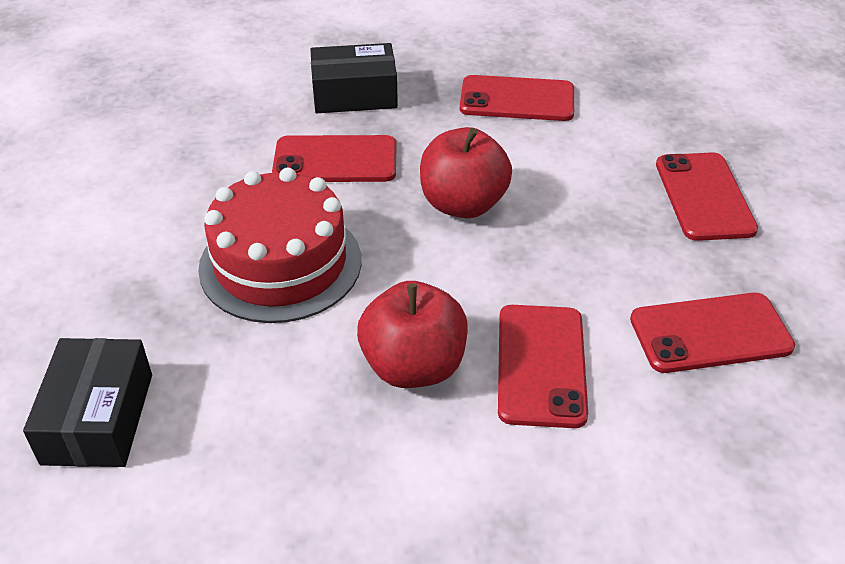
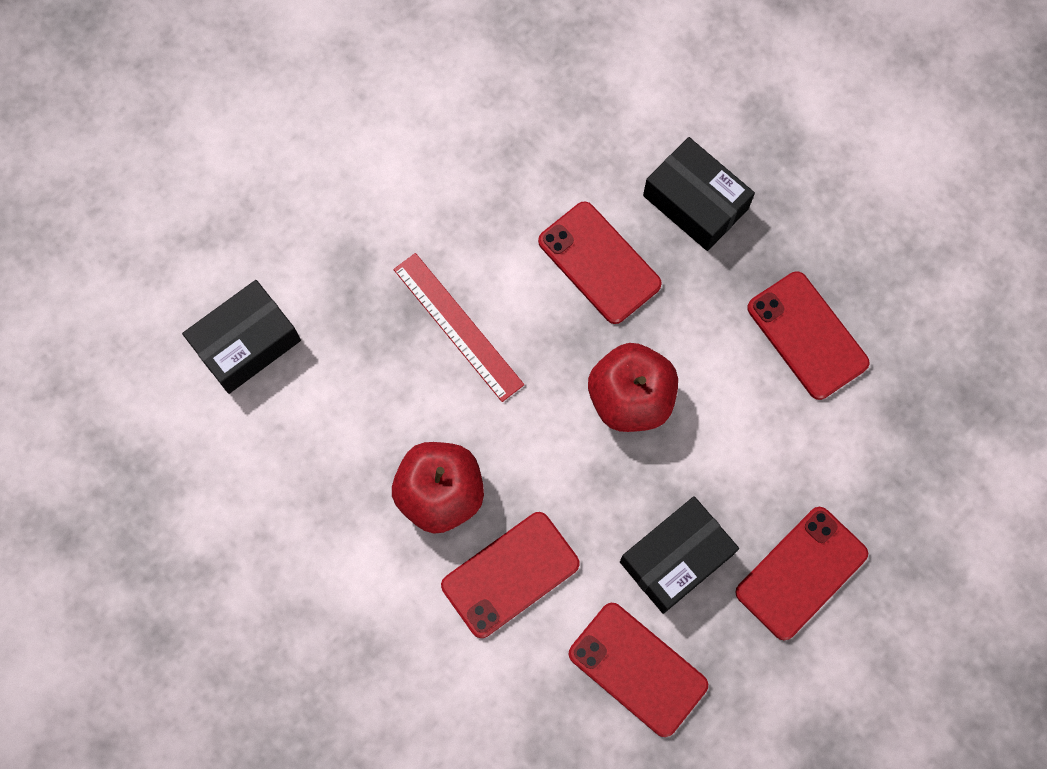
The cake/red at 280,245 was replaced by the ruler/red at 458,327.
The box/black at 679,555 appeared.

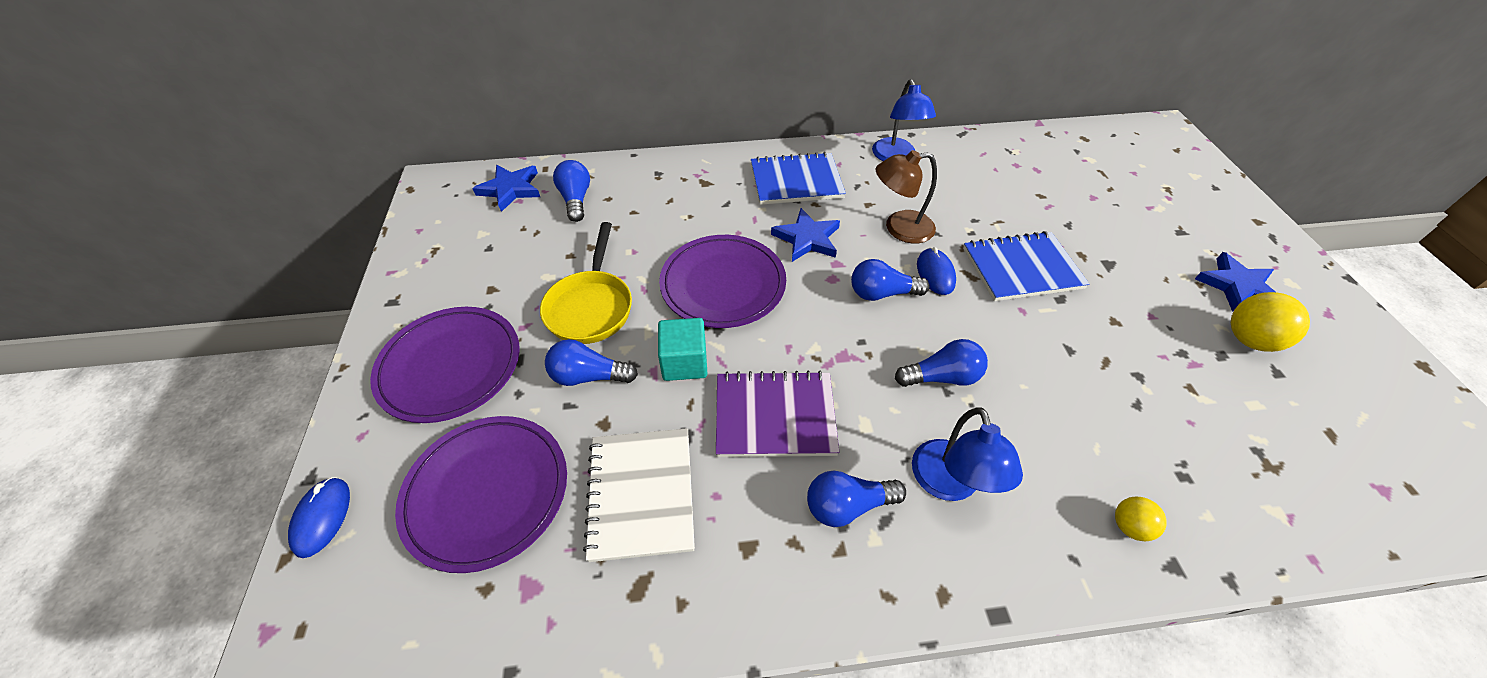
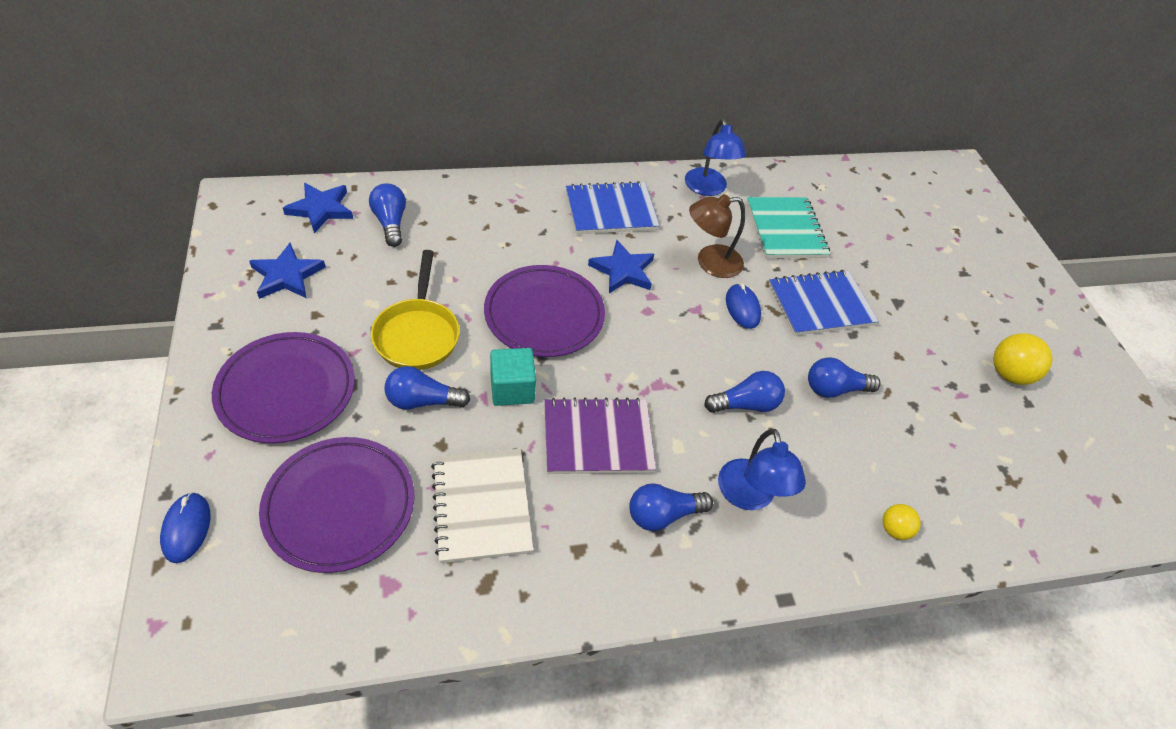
The light bulb/blue moved from 890,280 to 844,377.
The star/blue moved from 1235,282 to 287,271.
The notebook/turquoise at 788,227 appeared.

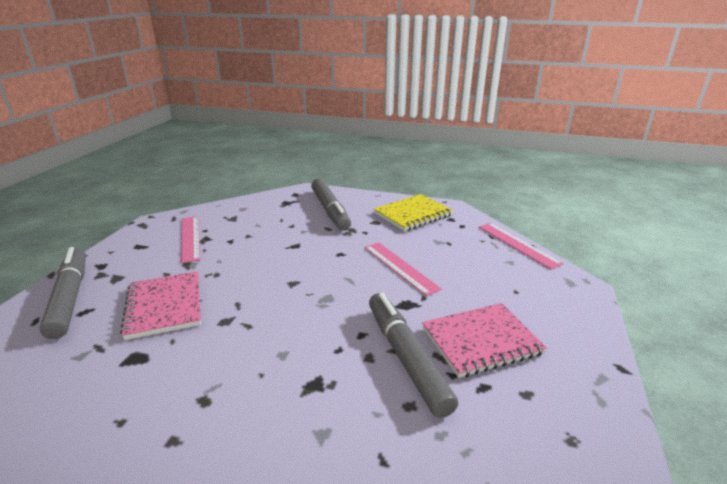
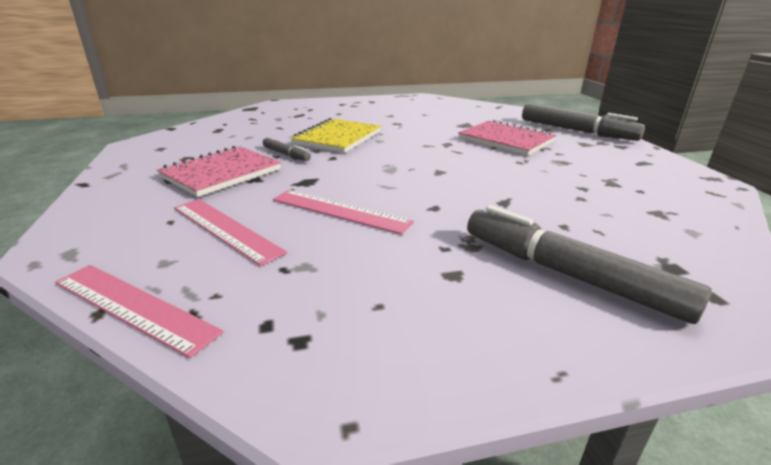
The ruler/pink moved from 190,239 to 230,232.
The marker/grey at 413,355 changed to 0.48 times the size.
The notebook/yellow moved from 413,212 to 336,135.

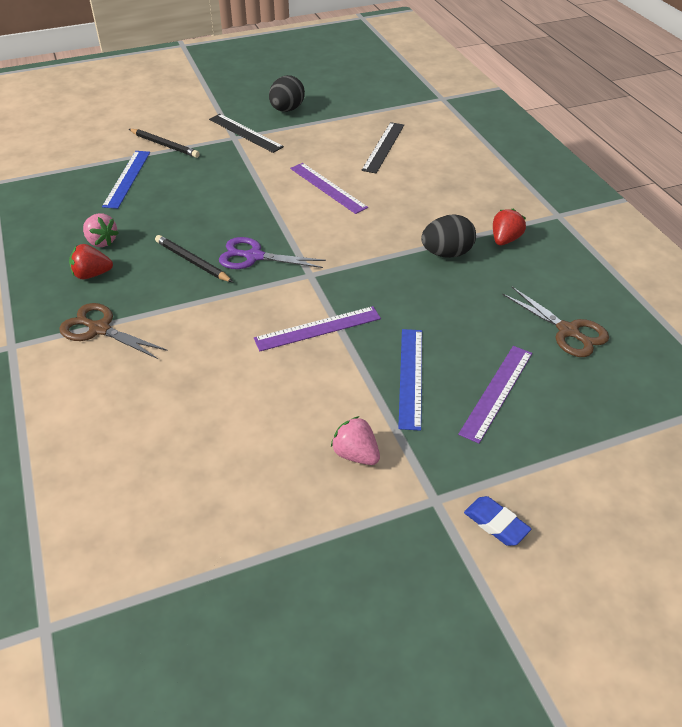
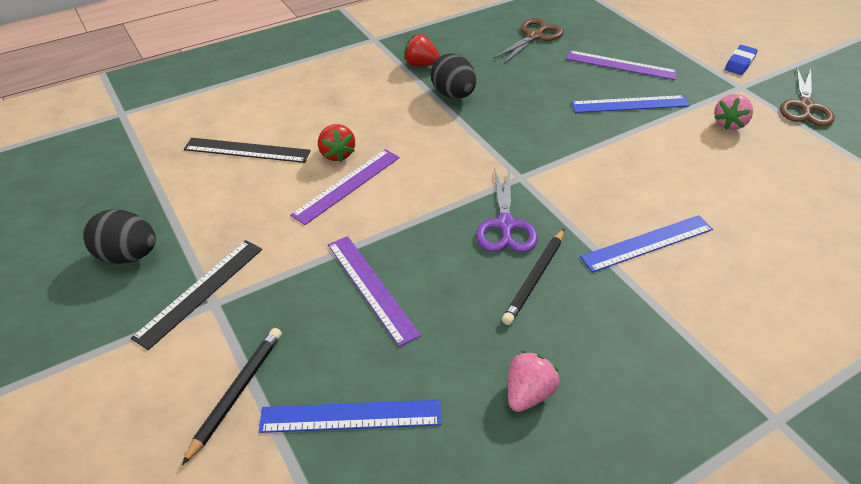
The scissors/brown moved from 113,331 to 807,97.
The strawberry/red moved from 91,261 to 336,143.
The ruler/purple moved from 317,328 to 374,291.
The ruler/blue at 646,243 appeared.

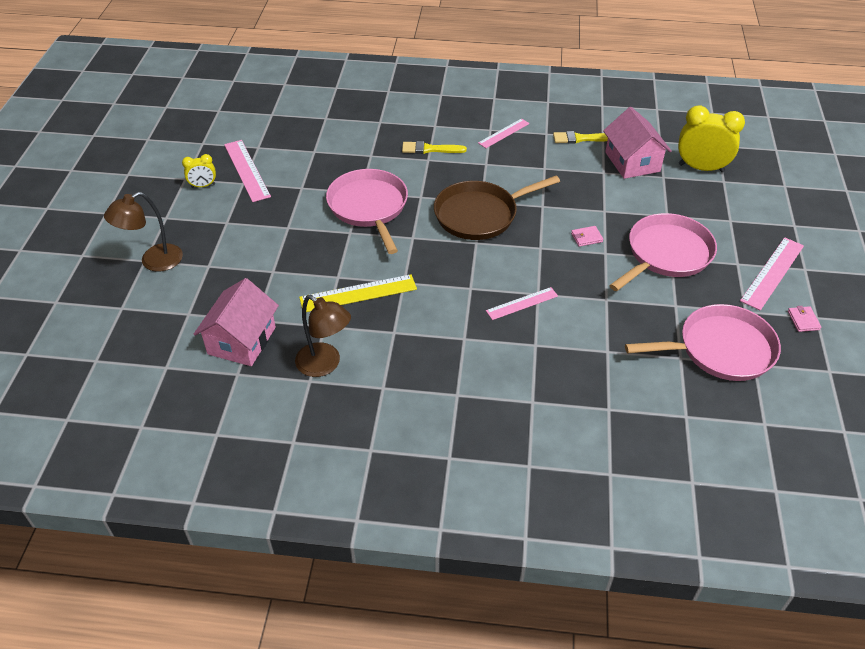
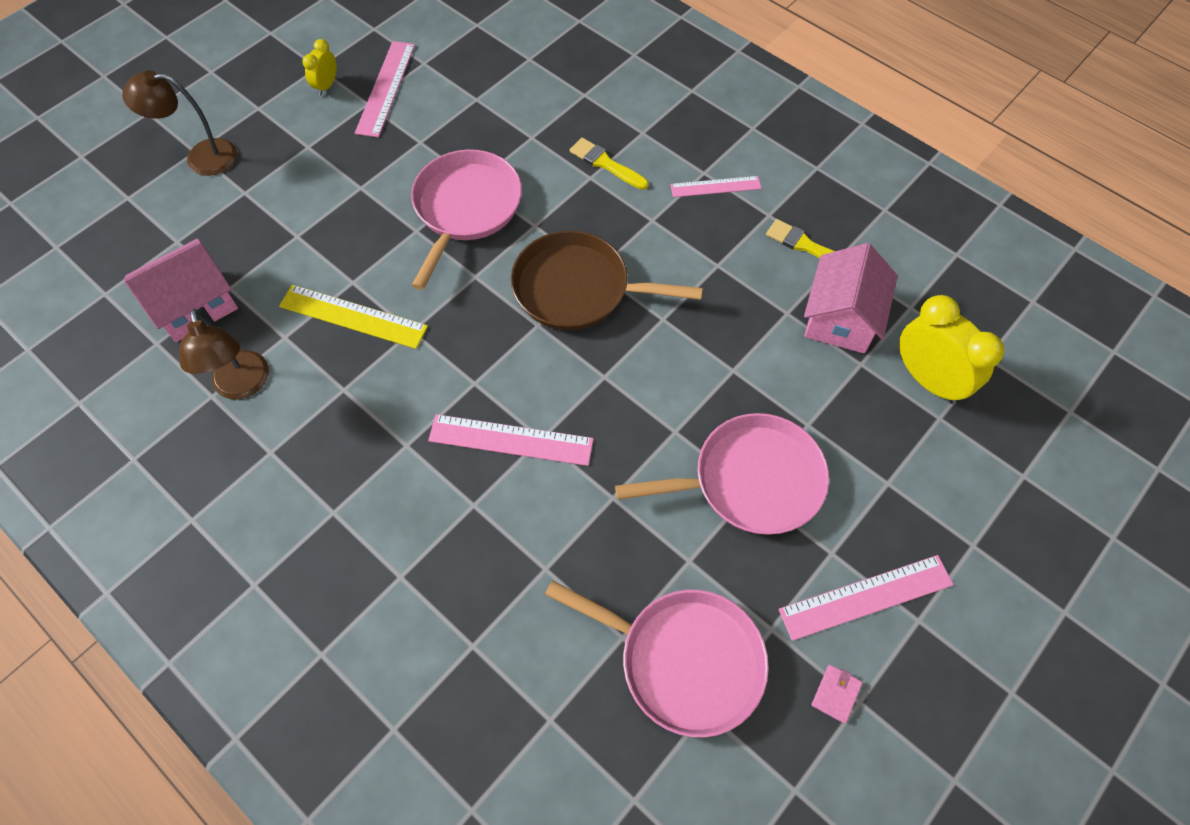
The clock/yellow at 199,171 turned 90 degrees clockwise.
The ruler/pink at 522,303 changed to 1.55 times the size.
The wallet/pink at 587,236 disappeared.

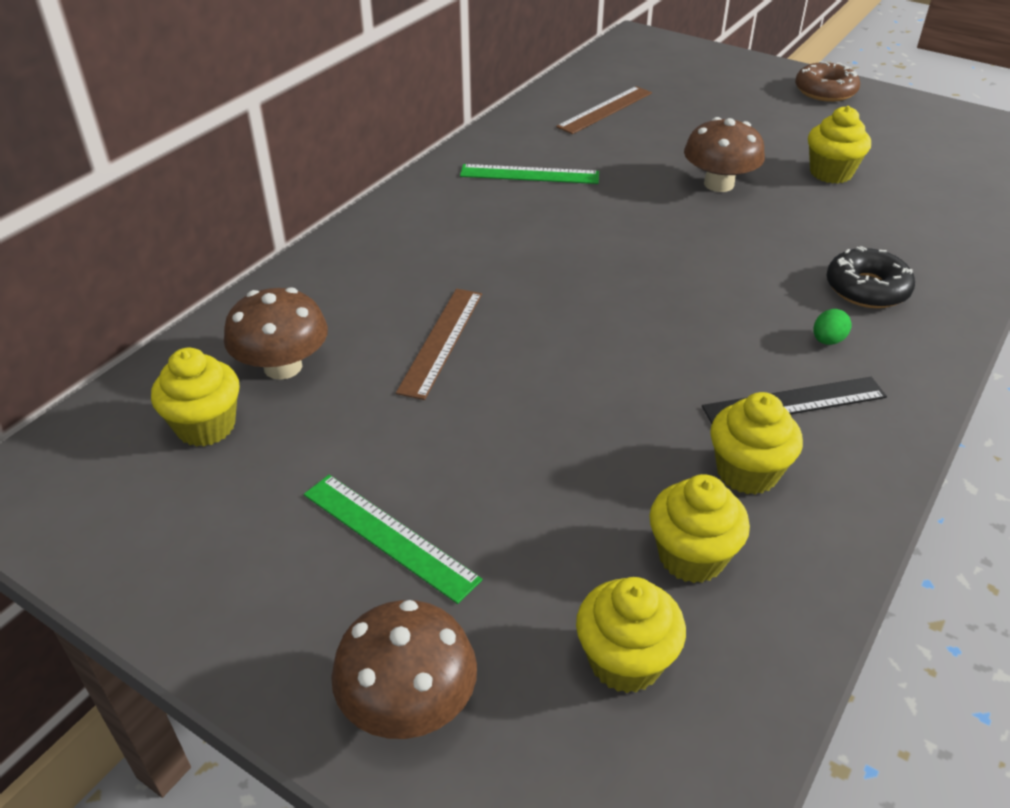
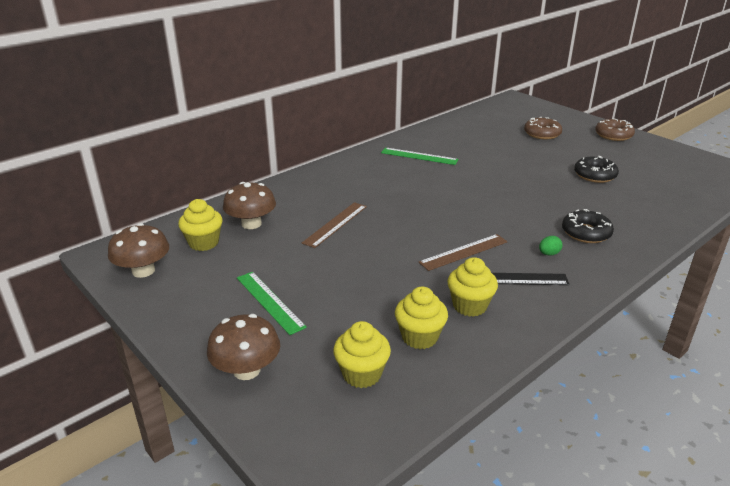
The ruler/brown moved from 604,110 to 463,252.
The mushroom/brown moved from 724,154 to 138,250.
The cupcake/yellow at 839,145 was replaced by the donut/black at 596,169.
The donut/brown at 543,128 appeared.

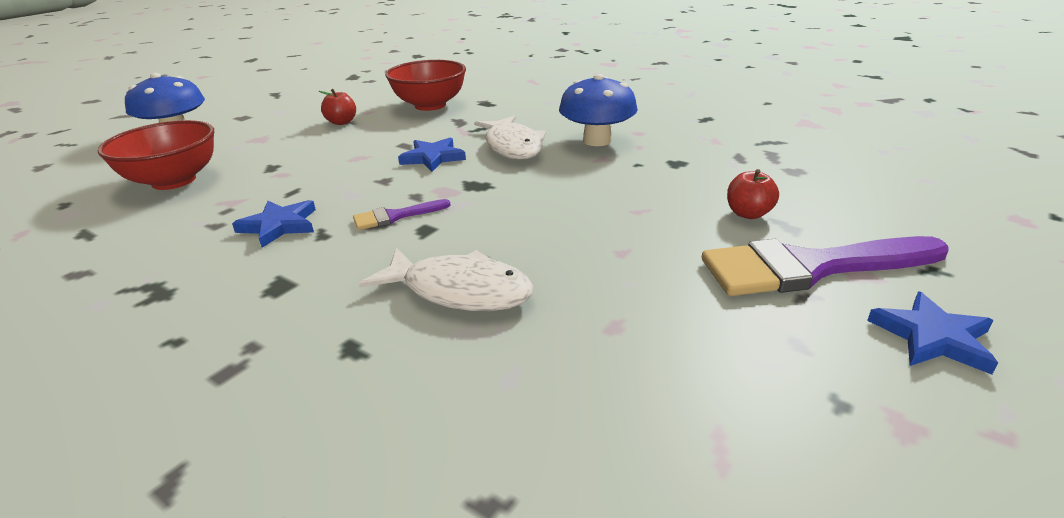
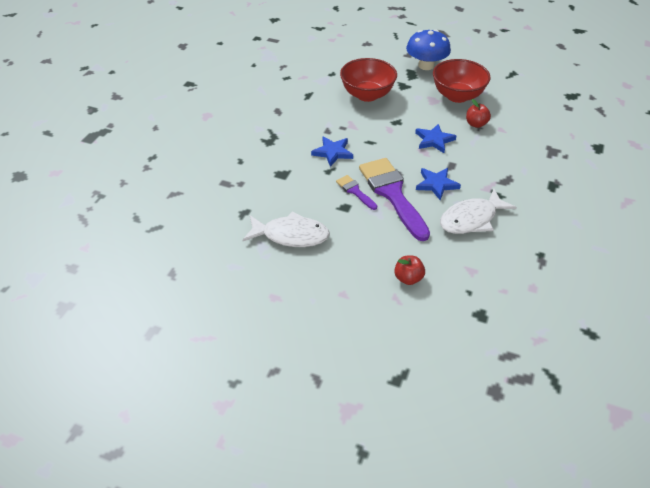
The fish/white at 446,279 turned 90 degrees counterclockwise.
The bowl/red moved from 425,85 to 462,81.
The mushroom/blue at 598,110 disappeared.
The brush/purple moved from 825,266 to 394,199.
The apple/red moved from 753,194 to 409,270.
The star/blue moved from 932,333 to 435,138.

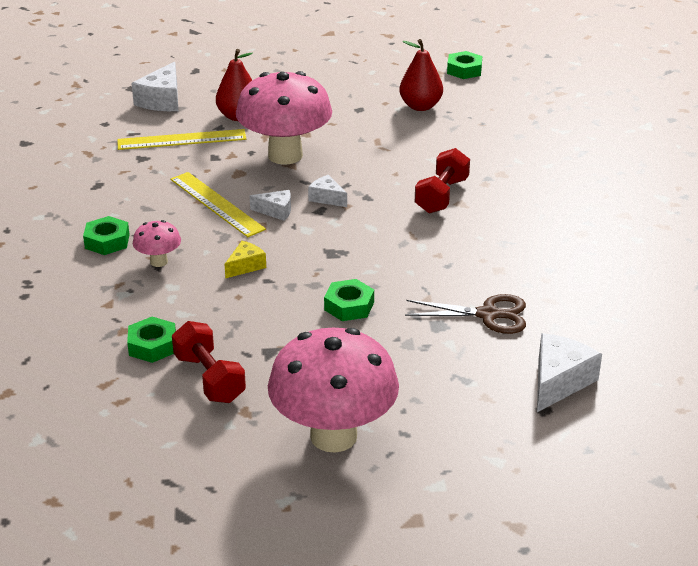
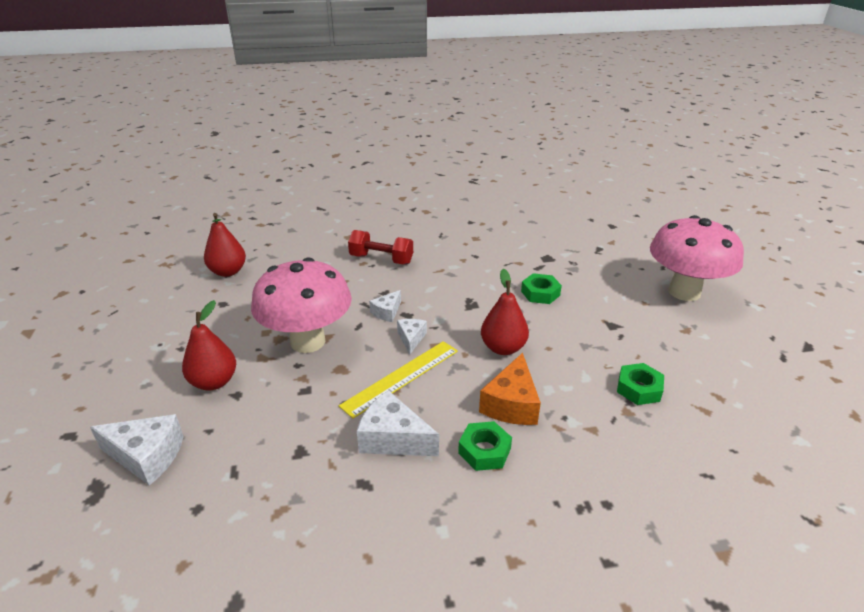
The ruler/yellow at 181,139 disappeared.
The mushroom/pink at 157,243 was replaced by the cheese/orange at 510,389.
The dumbbell/red at 209,362 disappeared.
The cheese/yellow at 245,259 was replaced by the pear/red at 505,312.
The scissors/brown at 465,314 disappeared.
The nut/green at 464,65 disappeared.
The cheese/white moved from 569,372 to 398,423.

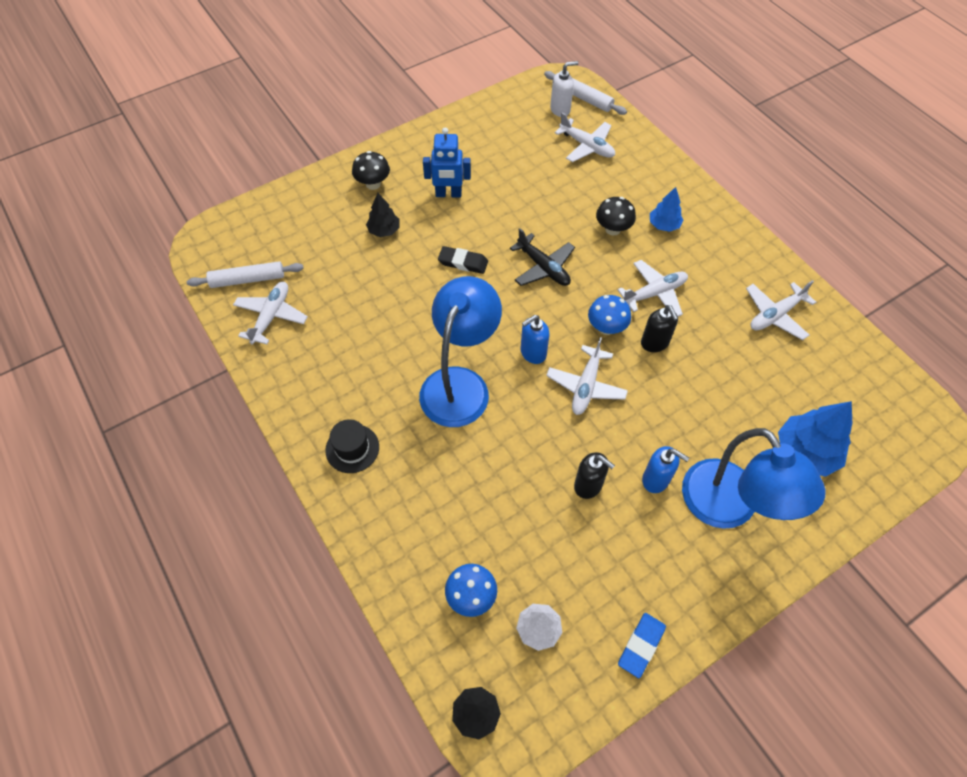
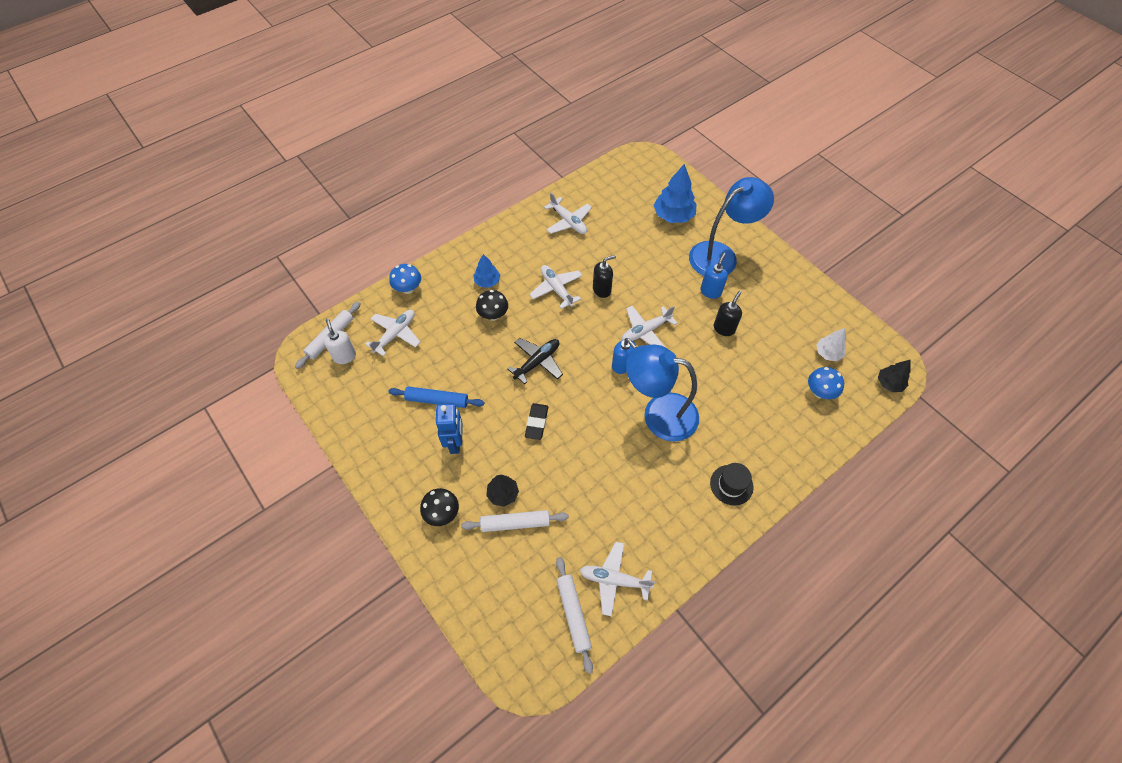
The plane/white at 587,376 turned 135 degrees clockwise.
The mushroom/blue moved from 609,315 to 405,279.
The eraser/blue at 642,645 disappeared.
The rolling pin/blue at 436,397 appeared.
The rolling pin/white at 515,521 appeared.

